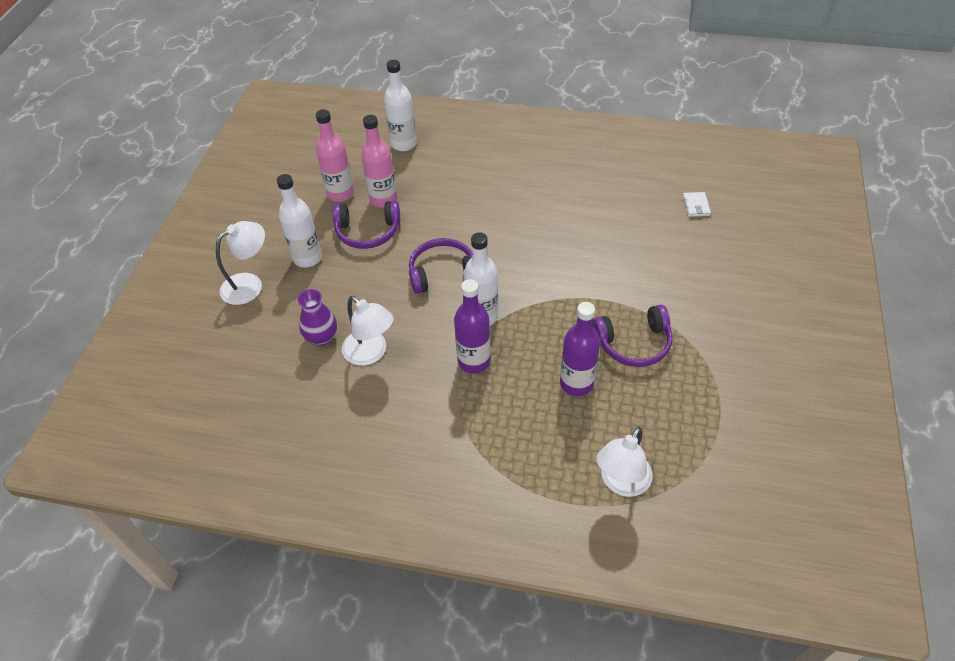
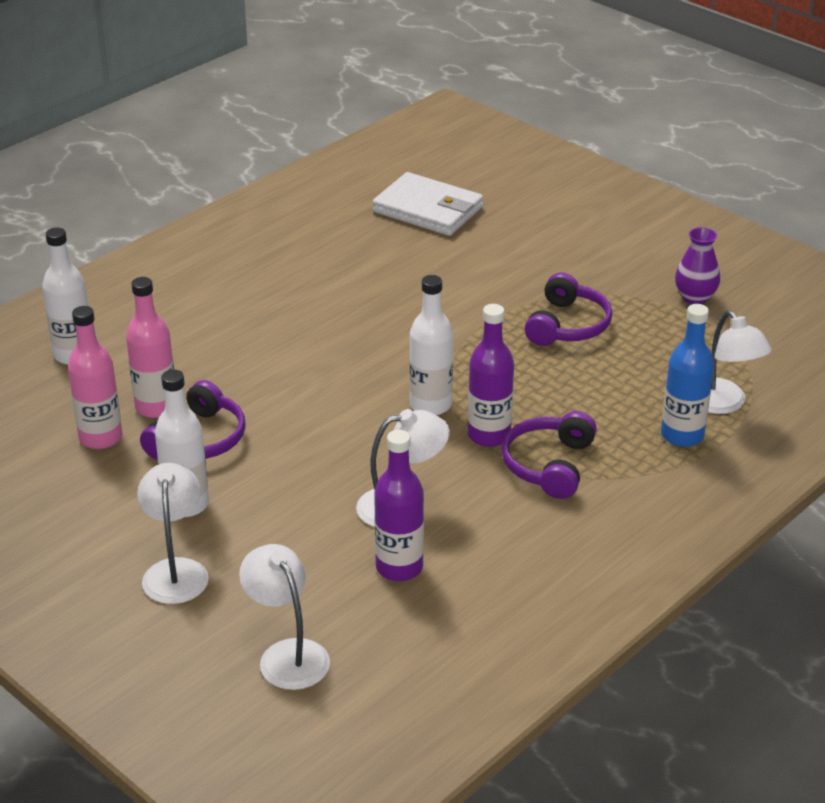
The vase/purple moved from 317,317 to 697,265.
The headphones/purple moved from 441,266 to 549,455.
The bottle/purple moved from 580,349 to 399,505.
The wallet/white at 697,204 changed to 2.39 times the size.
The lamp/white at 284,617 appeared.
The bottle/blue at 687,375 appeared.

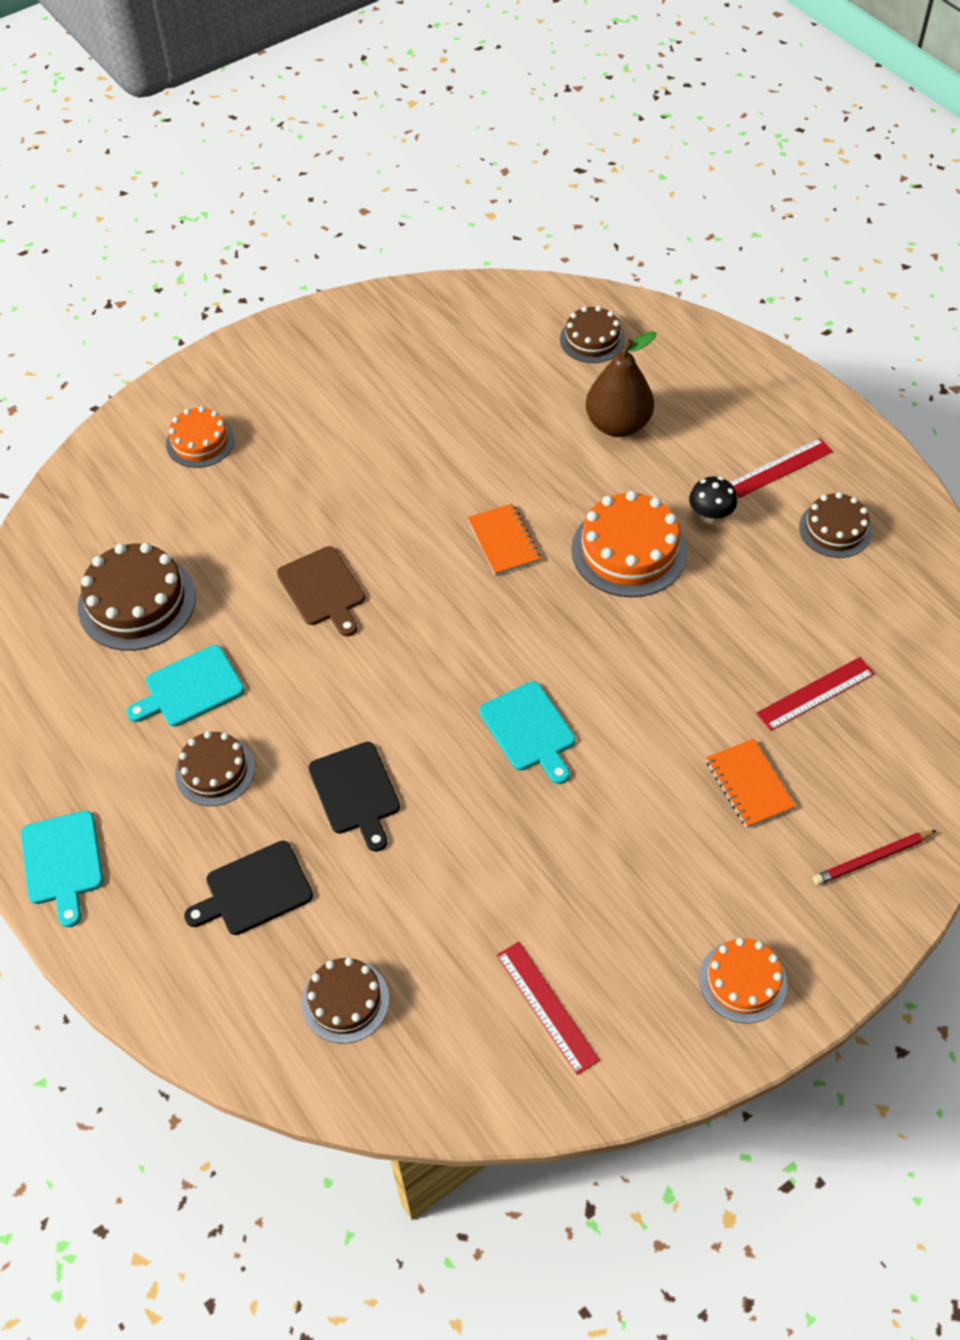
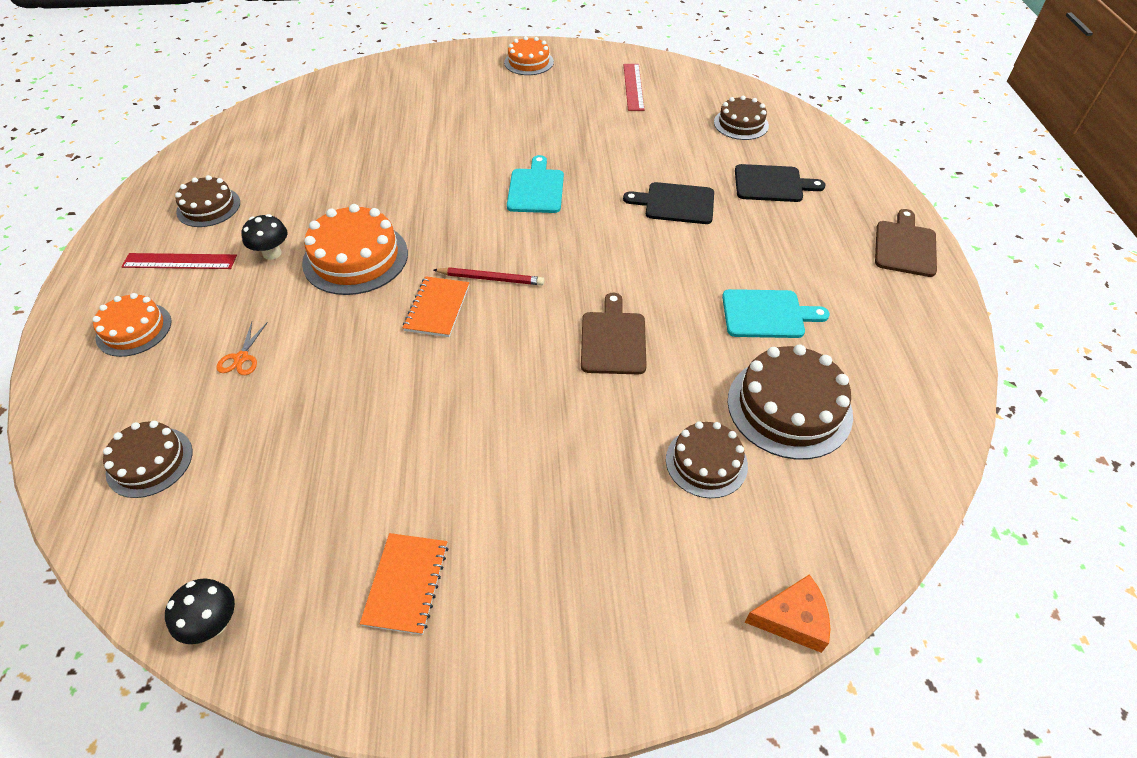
The cutting board/turquoise at 62,869 became the cutting board/brown at 906,243.
The cake/orange moved from 200,437 to 132,325.
The cake/brown moved from 215,768 to 707,459.
The cutting board/black at 354,797 turned 90 degrees counterclockwise.
The pear/brown at 621,384 was replaced by the scissors/orange at 242,348.
The notebook/orange moved from 751,783 to 404,584.
The ruler/red at 815,694 disappeared.
The pencil/red moved from 875,857 to 489,276.
The mushroom/black at 200,611 appeared.
The cheese/orange at 787,613 appeared.

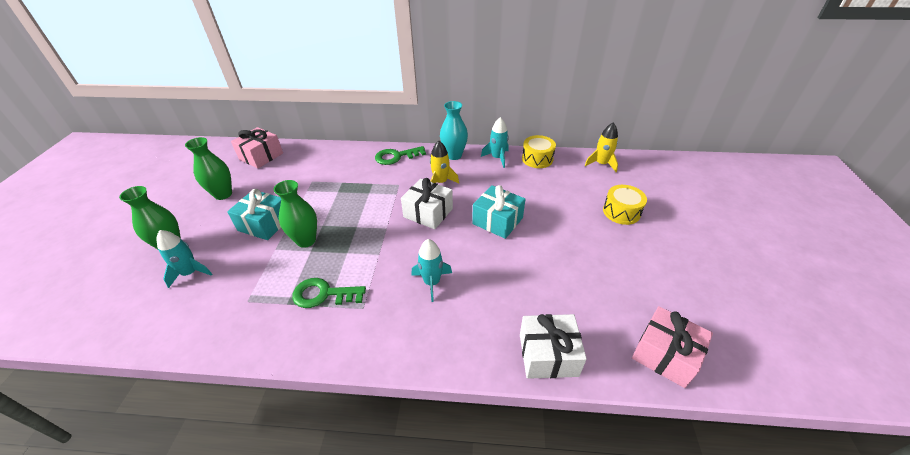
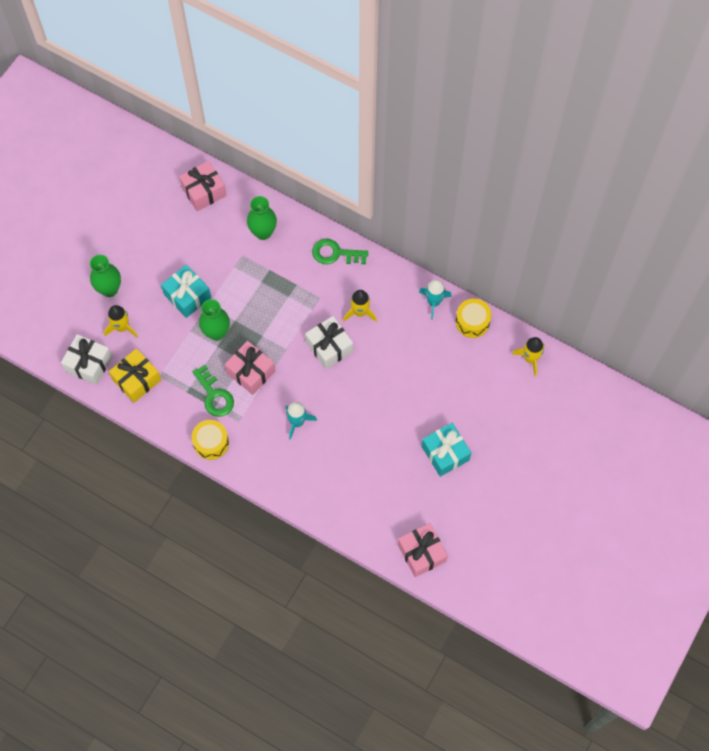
The rocket/turquoise at 184,259 became the rocket/yellow at 121,321.
The vase/green moved from 208,168 to 262,218.
The key/green at 329,293 turned 150 degrees counterclockwise.
The vase/turquoise at 454,130 disappeared.
The gift/turquoise moved from 498,212 to 446,450.
The gift/white moved from 553,346 to 86,359.
The drum/yellow moved from 625,205 to 210,440.
The gift/yellow at 135,376 appeared.
The gift/pink at 250,368 appeared.

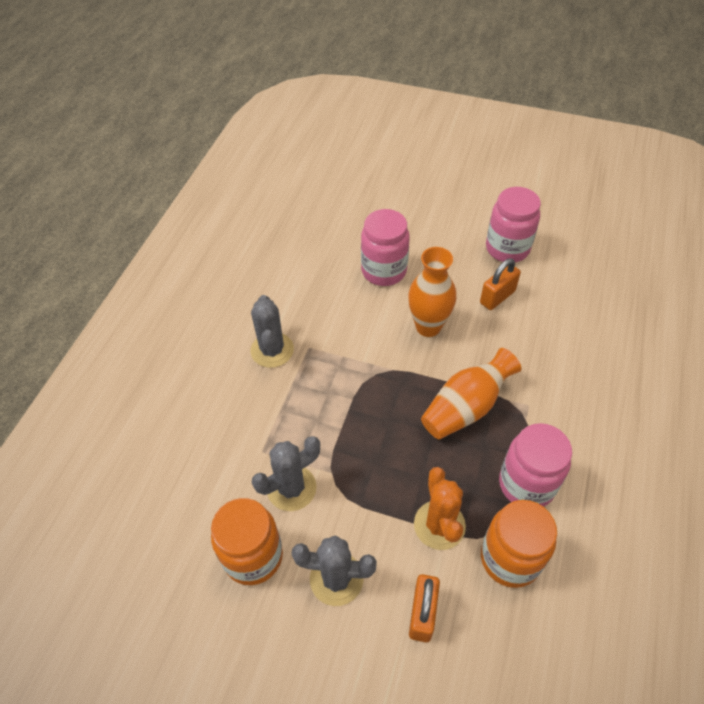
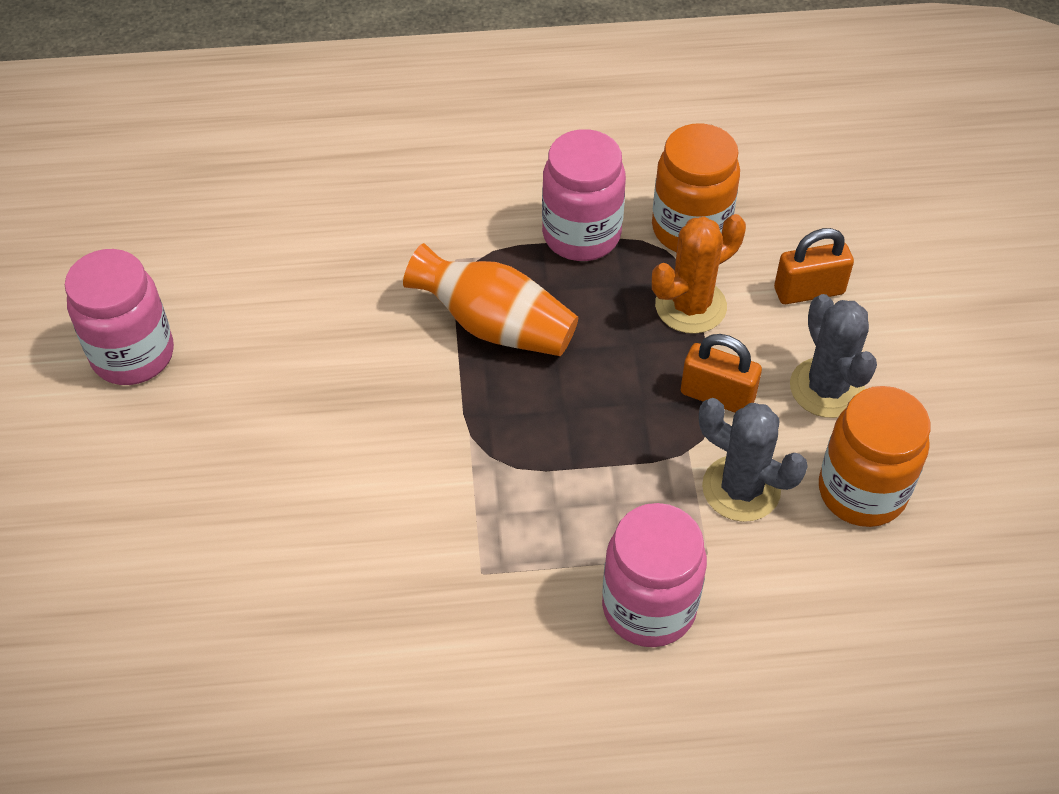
The cactus/grey at 272,331 disappeared.
The jar/pink moved from 385,247 to 654,575.
The vase/orange at 432,292 disappeared.
The padlock/orange moved from 500,284 to 721,373.

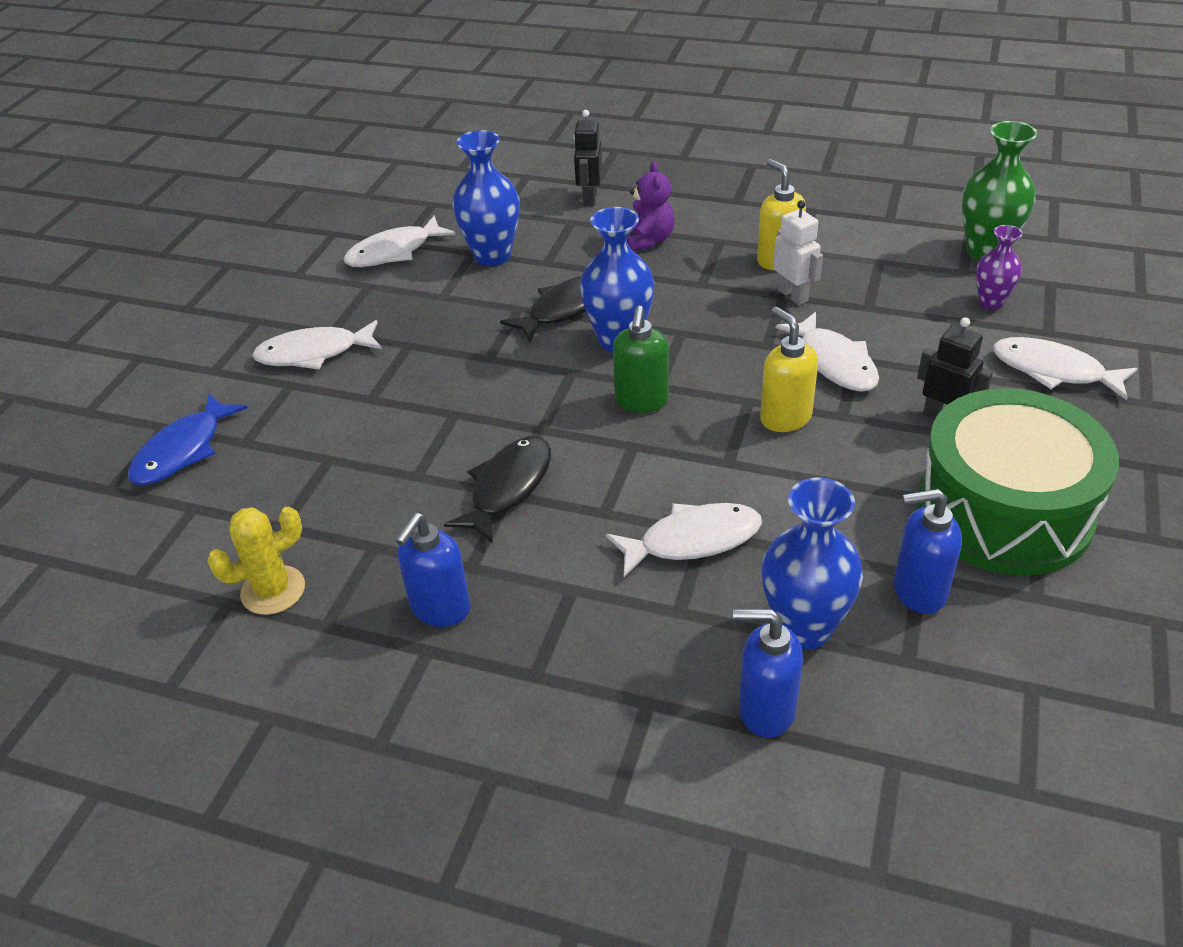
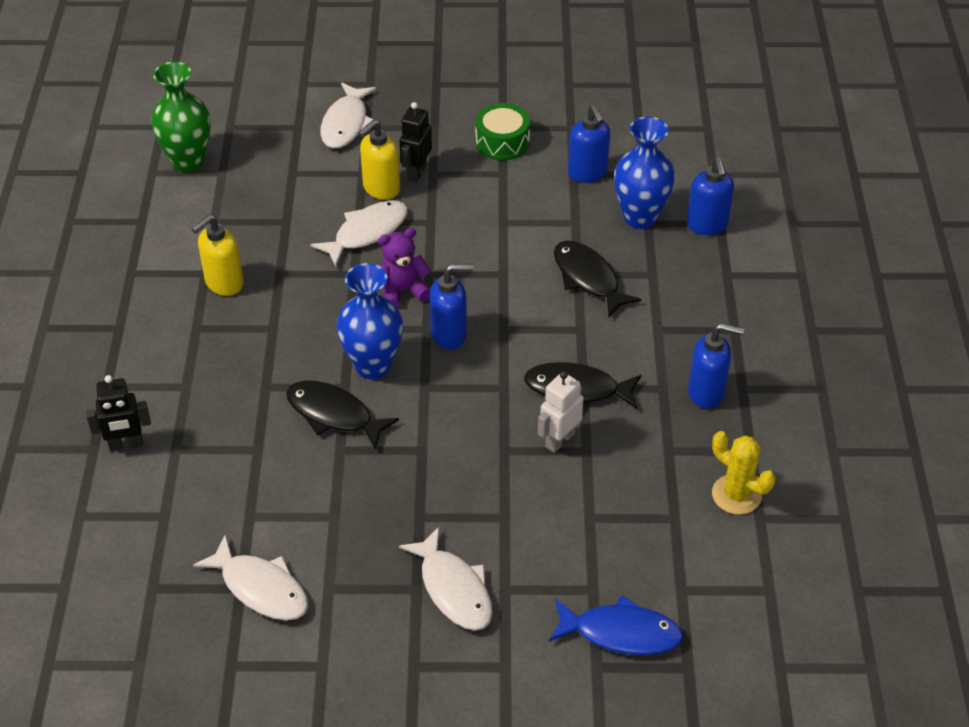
The vase/blue at 485,198 disappeared.
The fish/white at 684,540 became the fish/black at 598,278.
The soap dispenser/green at 641,359 became the soap dispenser/blue at 451,306.
The teddy bear/purple moved from 651,206 to 405,268.
The soap dispenser/yellow moved from 789,369 to 379,160.
The robot/white moved from 798,252 to 561,412.
The drum/green at 1018,482 changed to 0.49 times the size.
The vase/purple at 999,267 disappeared.

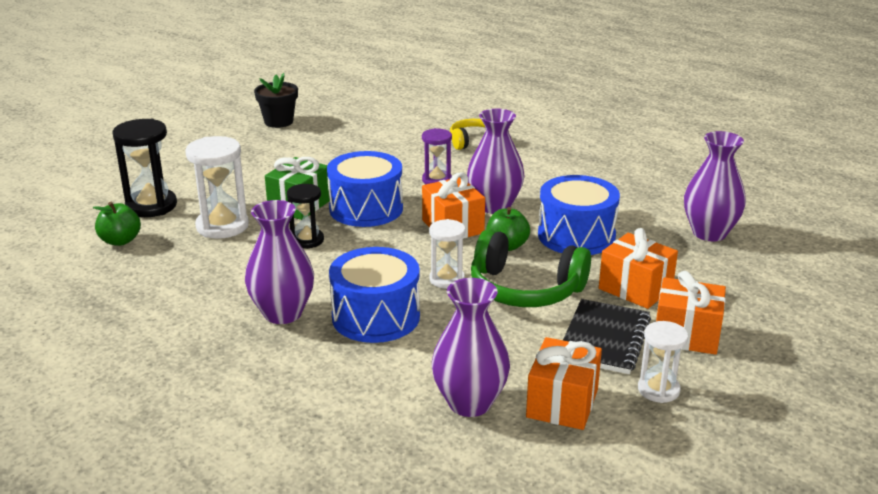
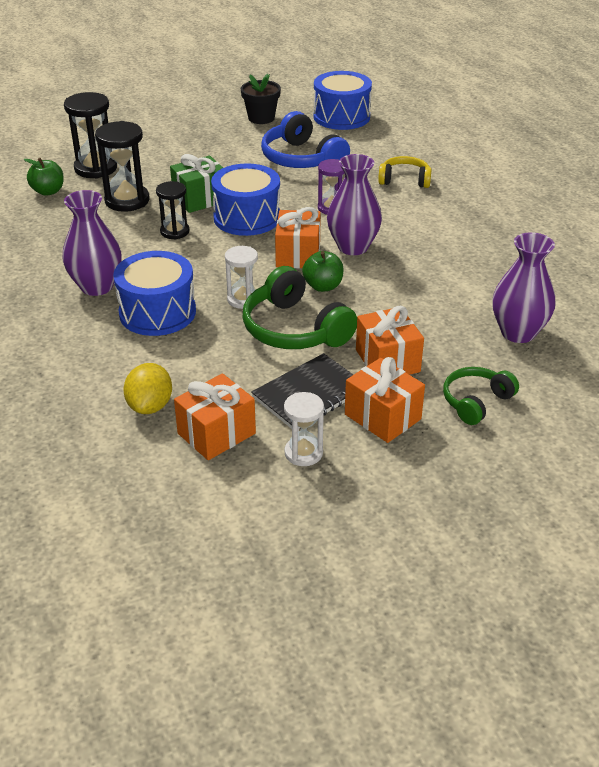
The hourglass/white at 217,187 became the hourglass/black at 122,166.
The vase/purple at 471,347 was replaced by the lemon/yellow at 147,388.
The drum/blue moved from 579,215 to 342,100.
The headphones/blue at 305,139 appeared.
The headphones/green at 481,396 appeared.

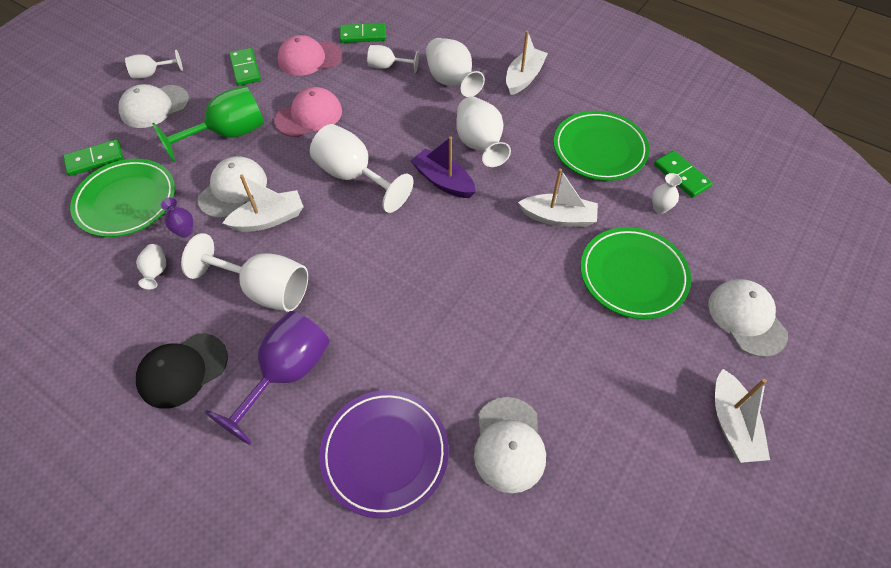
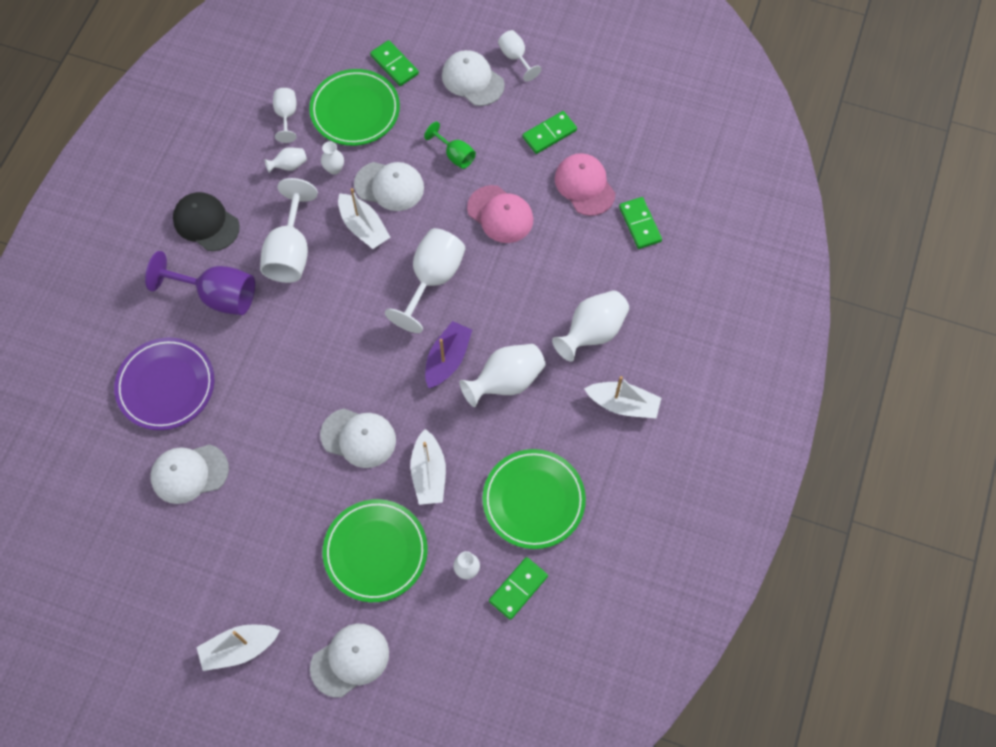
The goblet/green at 208,124 changed to 0.55 times the size.
The vase/purple at 176,217 became the vase/white at 332,158.
The goblet/white moved from 393,59 to 285,115.
The cap/white at 358,438 appeared.

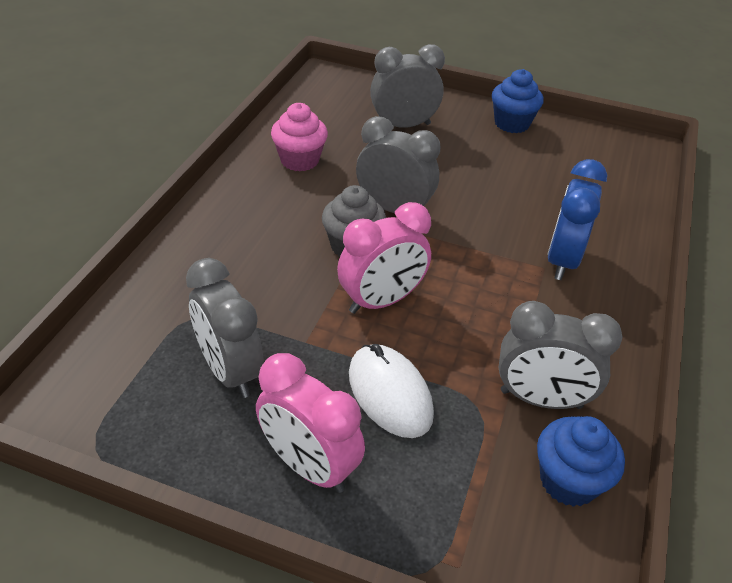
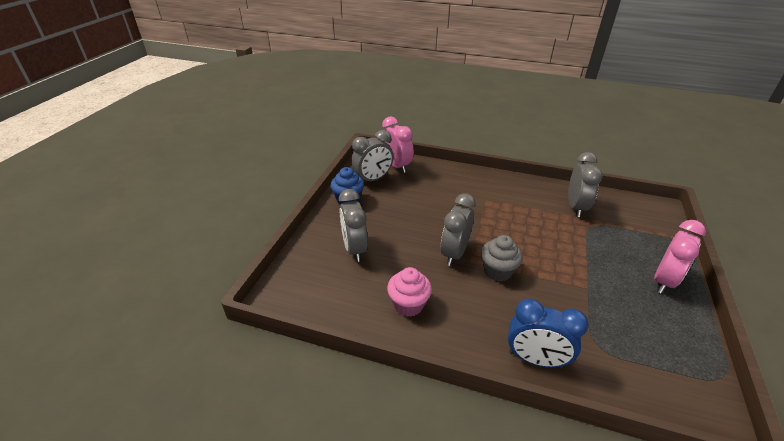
The clock/grey moved from 225,328 to 372,155.
The clock/pink moved from 384,258 to 398,144.
The mouse/white at 391,391 disappeared.
The cupcake/blue at 581,461 disappeared.
The clock/blue moved from 577,219 to 548,333.

